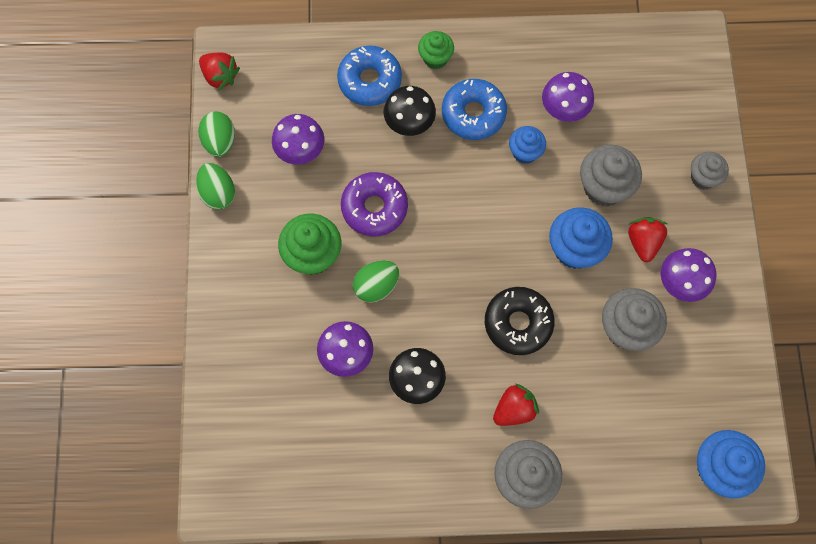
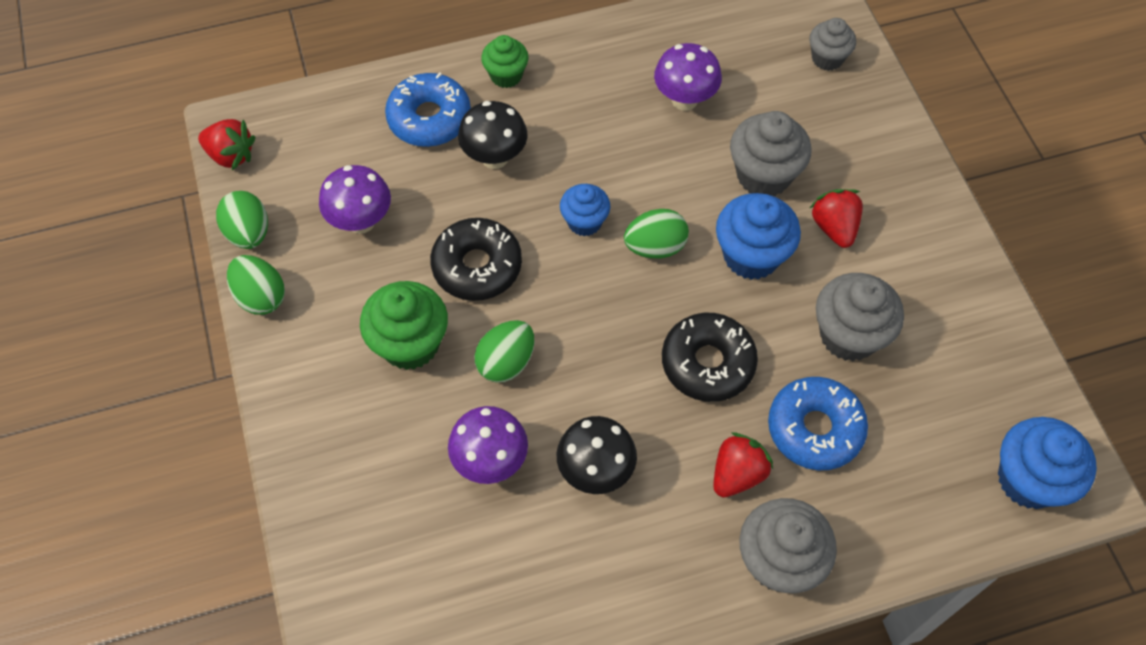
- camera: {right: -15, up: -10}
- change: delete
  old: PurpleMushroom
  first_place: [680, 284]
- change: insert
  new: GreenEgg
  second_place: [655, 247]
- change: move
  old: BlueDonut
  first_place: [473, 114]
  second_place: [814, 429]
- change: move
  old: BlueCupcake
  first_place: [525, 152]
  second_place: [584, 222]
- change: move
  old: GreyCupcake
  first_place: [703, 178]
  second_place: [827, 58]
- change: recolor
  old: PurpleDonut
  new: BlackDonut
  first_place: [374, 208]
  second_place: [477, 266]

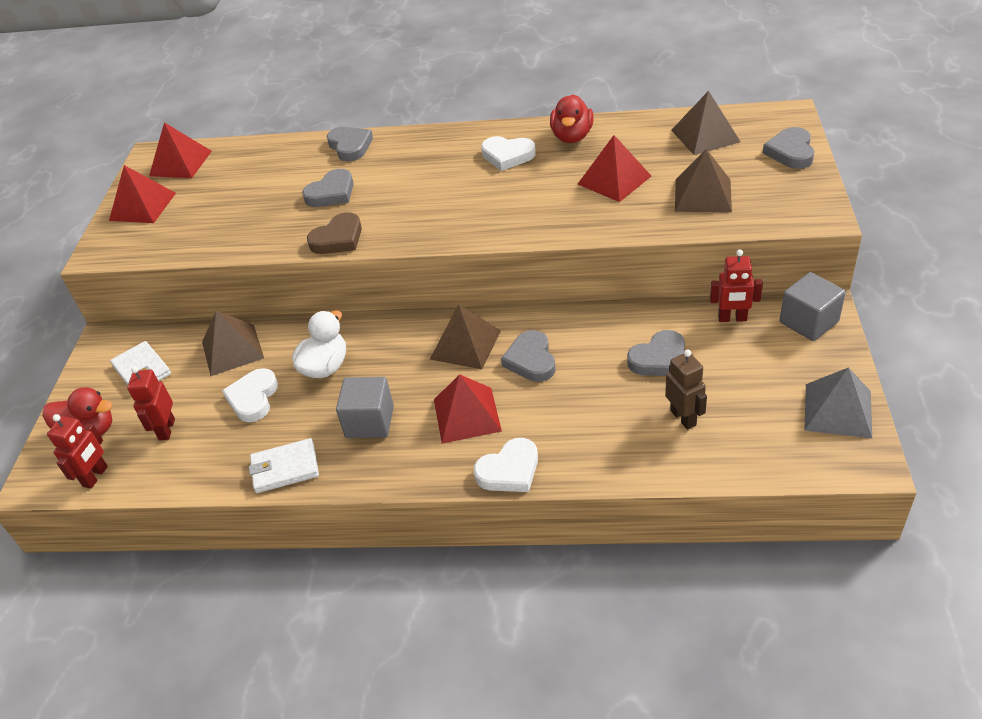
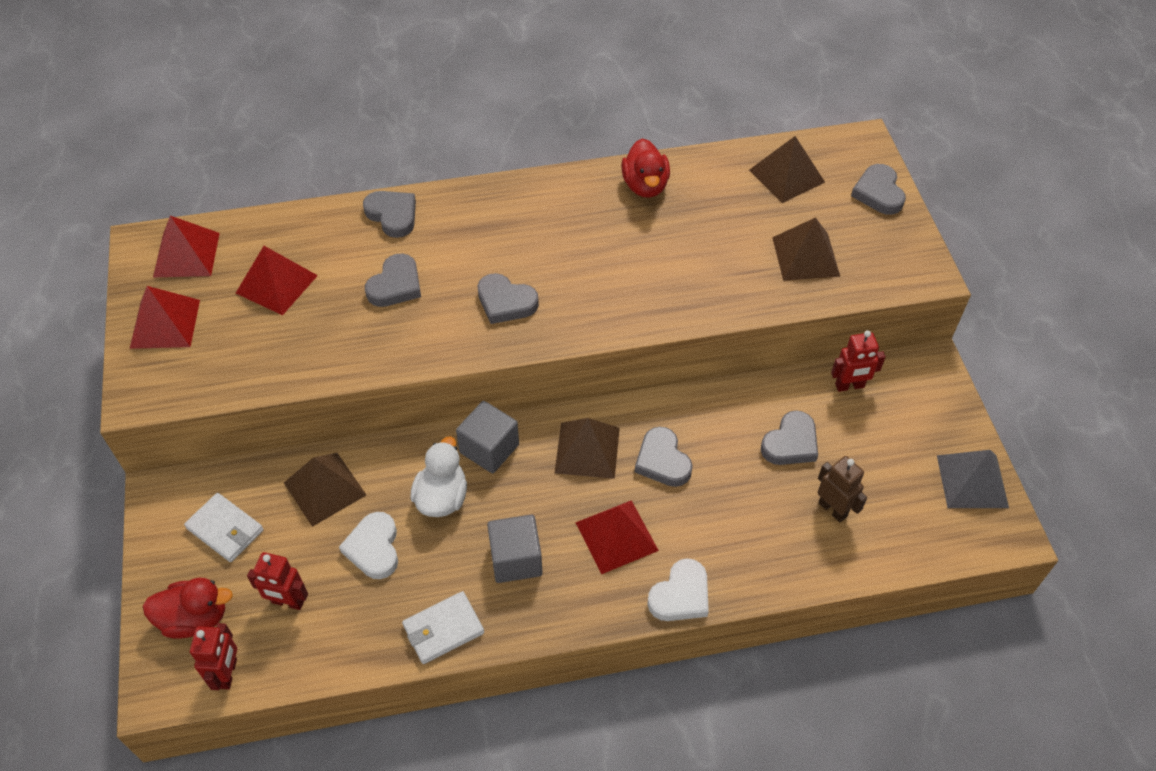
- camera: {right: -20, up: 10}
- change: delete
  old: BrownHeart
  first_place: [338, 238]
- change: delete
  old: WhiteHeart
  first_place: [507, 156]
- change: insert
  new: GreyHeart
  second_place: [505, 302]
- change: move
  old: RedPyramid
  first_place: [614, 180]
  second_place: [276, 284]
- change: move
  old: GreyCube
  first_place: [808, 322]
  second_place: [489, 448]
- change: rotate
  old: RedRobot
  first_place: [166, 429]
  second_place: [288, 602]
  degrees: -60

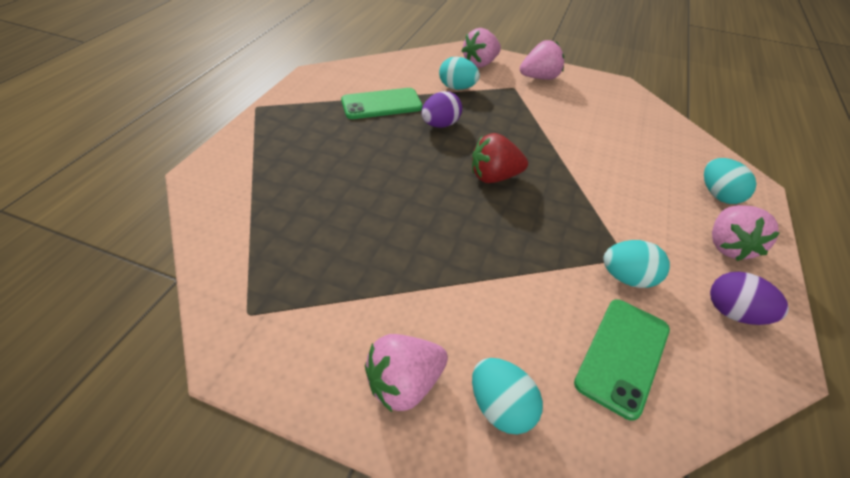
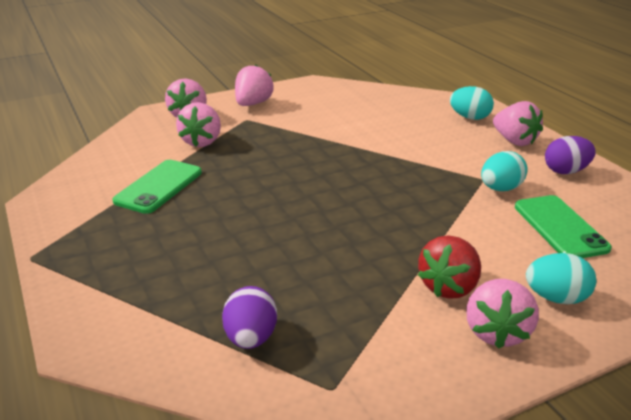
- camera: {right: -45, up: -15}
- change: move
  old: PurpleEgg
  first_place: [440, 125]
  second_place: [251, 338]
- change: move
  old: RedStrawberry
  first_place: [494, 177]
  second_place: [449, 287]
- change: replace
  old: TurquoiseEgg
  new: PinkStrawberry
  first_place: [457, 88]
  second_place: [202, 142]

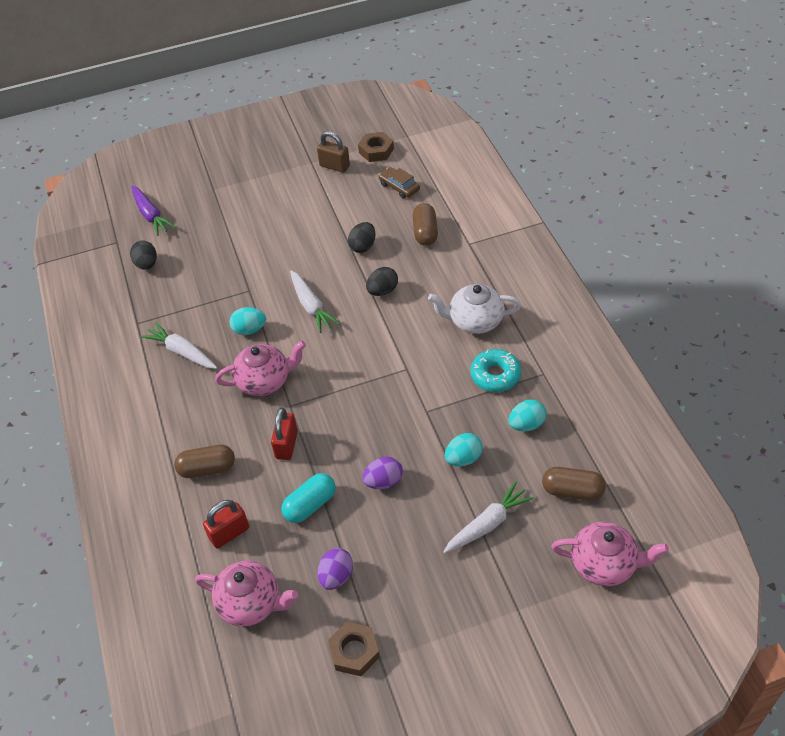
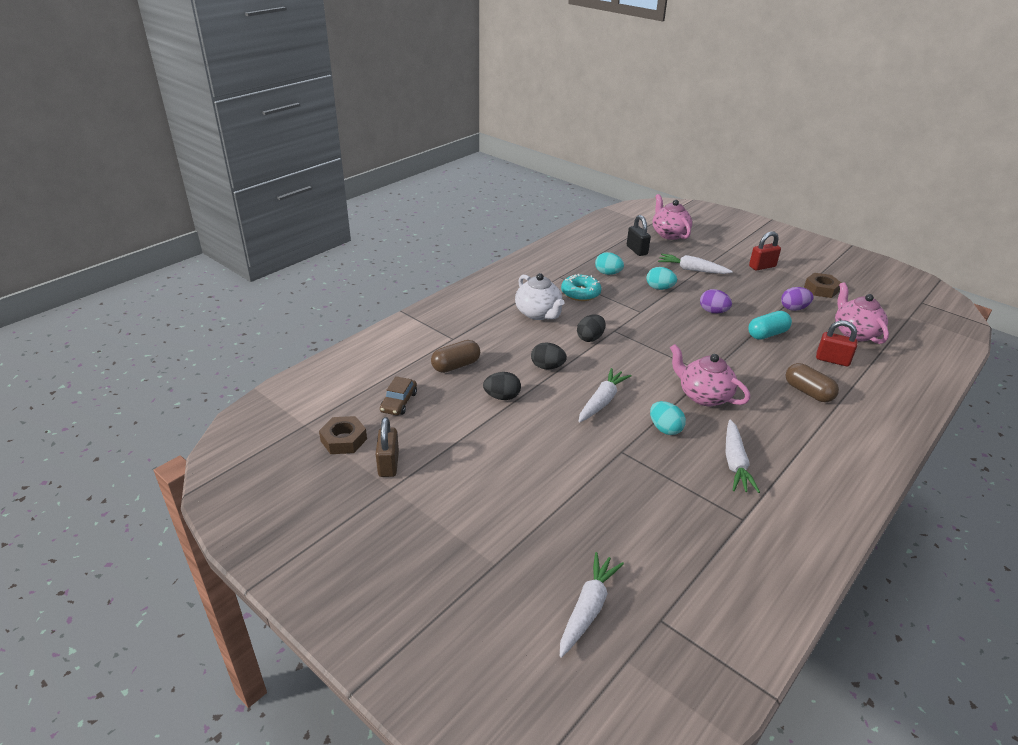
- camera: {right: -125, up: -15}
- change: move
  old: BlackEgg
  first_place: [147, 264]
  second_place: [590, 338]
- change: move
  old: RedPadlock
  first_place: [286, 445]
  second_place: [762, 266]
- change: replace
  old: BrownCapsule
  new: BlackPadlock
  first_place: [572, 491]
  second_place: [637, 250]
- change: recolor
  old: PurpleCarrot
  new: WhiteCarrot
  first_place: [151, 215]
  second_place: [588, 609]
- change: rotate
  old: TurquoiseCapsule
  first_place: [310, 505]
  second_place: [767, 334]
  degrees: -45

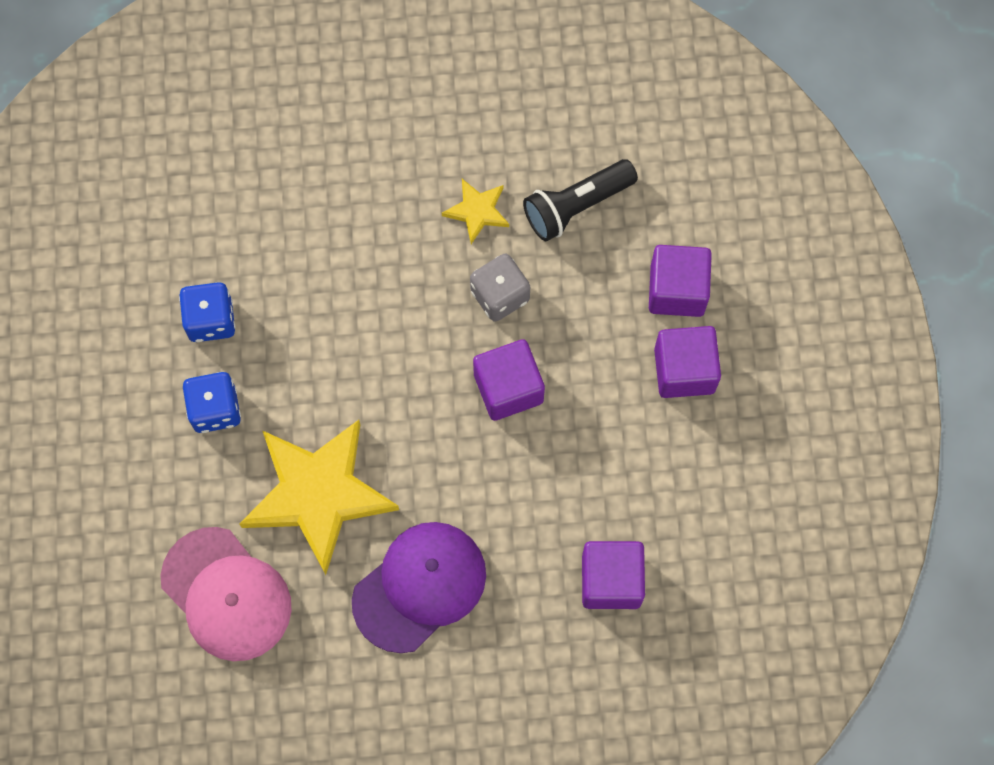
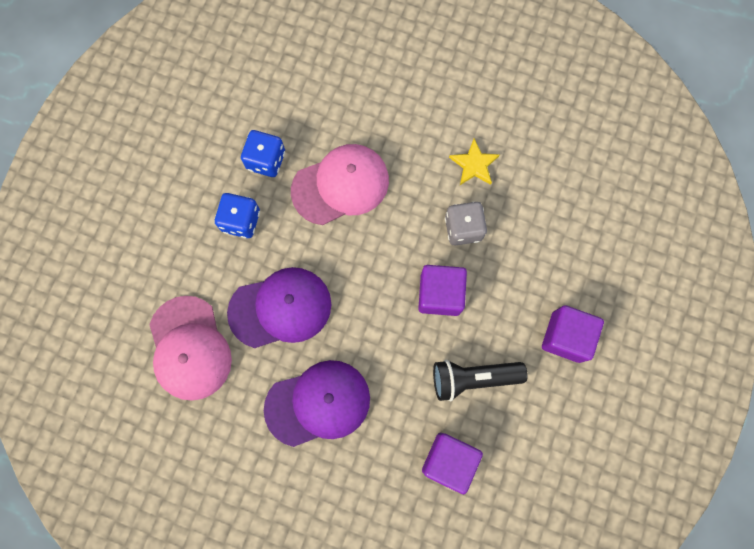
- camera: {right: 25, up: 5}
- change: delete
  old: PurpleCube
  first_place: [677, 290]
- change: insert
  new: PinkCap
  second_place: [340, 185]
- change: move
  old: BlackFlashlight
  first_place: [577, 206]
  second_place: [473, 378]
- change: replace
  old: YellowStar
  new: PurpleCap
  first_place: [318, 494]
  second_place: [280, 308]

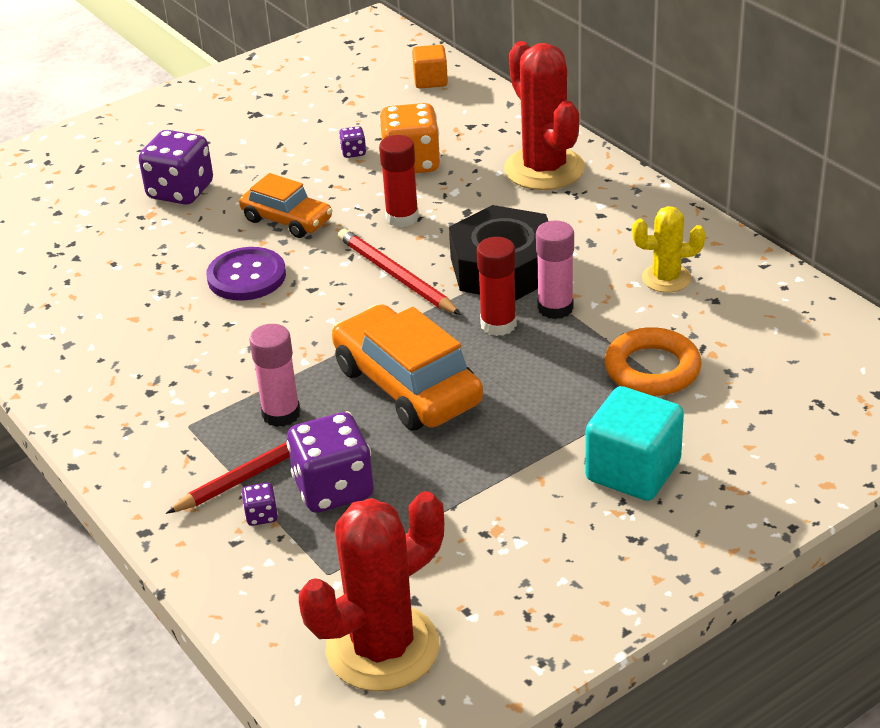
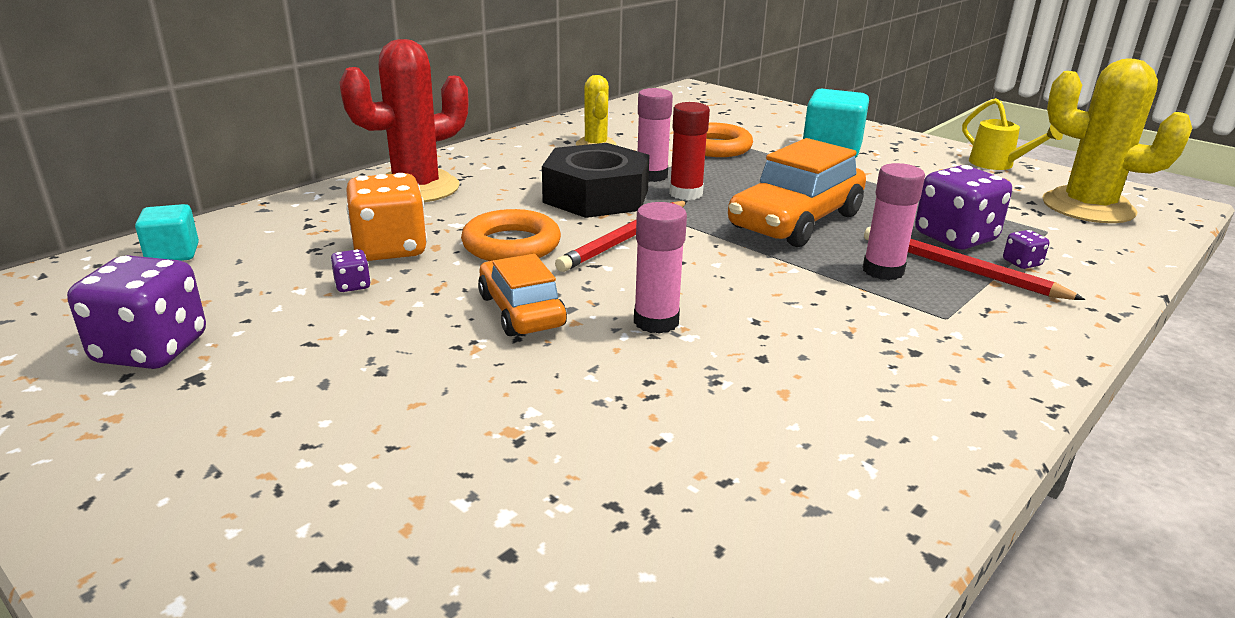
- camera: {right: -105, up: -10}
- change: insert
  new: YellowWateringCan
  second_place: [997, 165]
- change: move
  old: PurpleDice
  first_place: [180, 191]
  second_place: [151, 350]
- change: replace
  old: PurpleButton
  new: PinkGlueStick
  first_place: [246, 276]
  second_place: [656, 321]
- change: replace
  old: RedGlueStick
  new: OrangeRing
  first_place: [402, 217]
  second_place: [511, 245]
- change: recolor
  old: RedCactus
  new: YellowCactus
  first_place: [382, 648]
  second_place: [1088, 207]
- change: recolor
  old: OrangeCube
  new: TurquoiseCube
  first_place: [430, 81]
  second_place: [173, 254]
- change: rotate
  old: OrangeCar
  first_place: [287, 220]
  second_place: [521, 311]
  degrees: -45

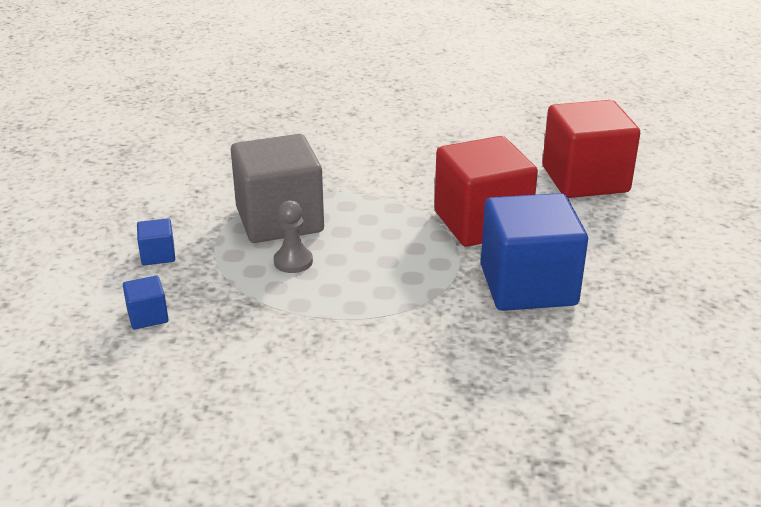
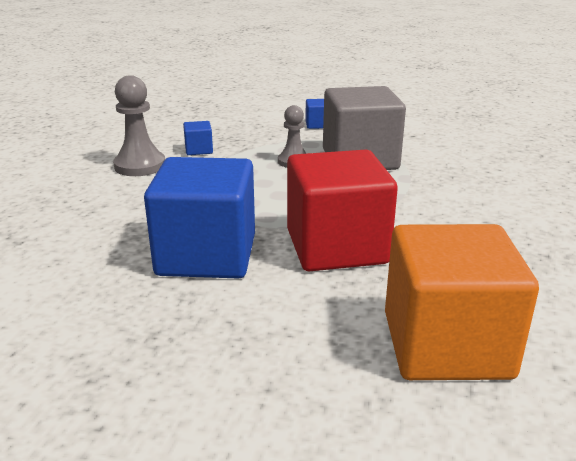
- camera: {right: 100, up: -5}
- change: insert
  new: GreyPawn
  second_place: [140, 166]
- change: move
  old: BlueCube
  first_place: [148, 316]
  second_place: [199, 150]
- change: recolor
  old: RedCube
  new: OrangeCube
  first_place: [585, 179]
  second_place: [446, 345]

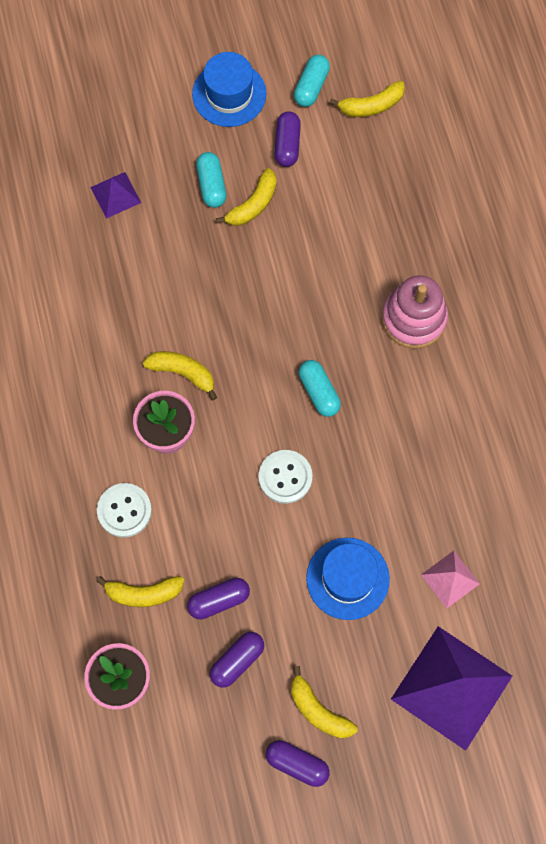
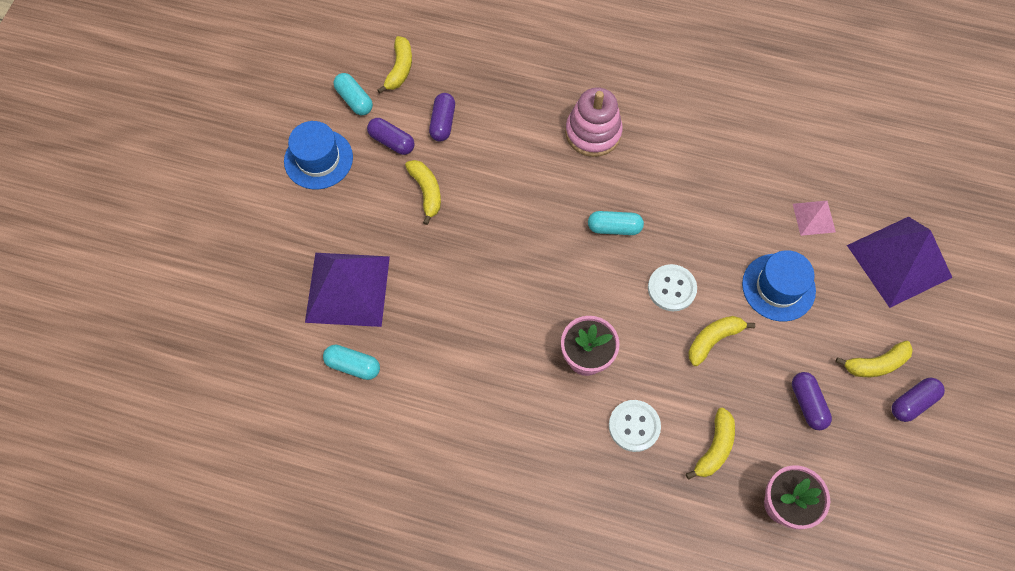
- camera: {right: -60, up: -5}
- change: move
  old: YellowBanana
  first_place: [183, 373]
  second_place: [713, 340]
- change: move
  old: PurpleCapsule
  first_place: [219, 600]
  second_place: [442, 122]
- change: move
  old: TurquoiseCapsule
  first_place: [211, 185]
  second_place: [353, 365]
- change: resize
  old: PurplePyramid
  first_place: [115, 195]
  second_place: [347, 289]
  factor: 2.05

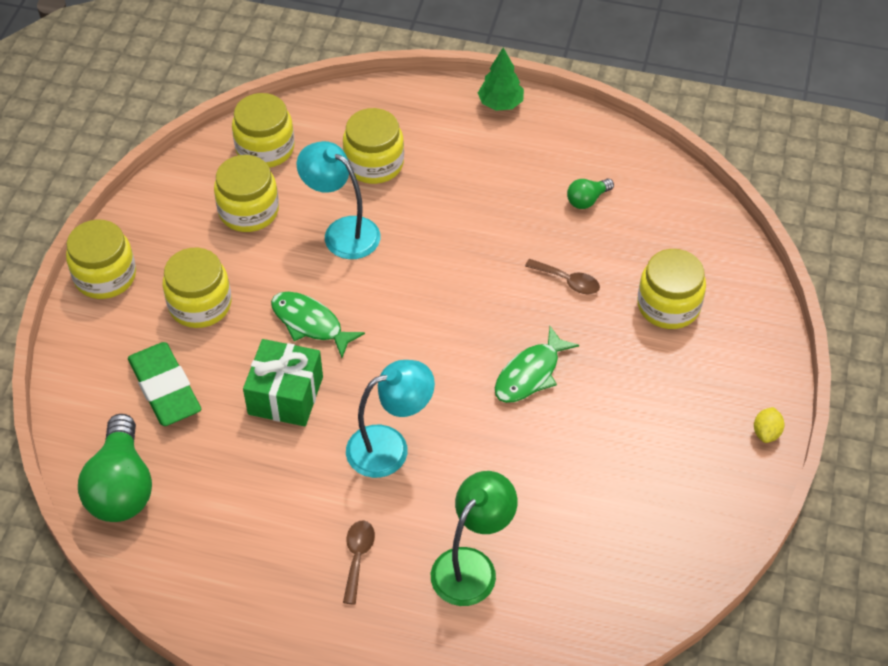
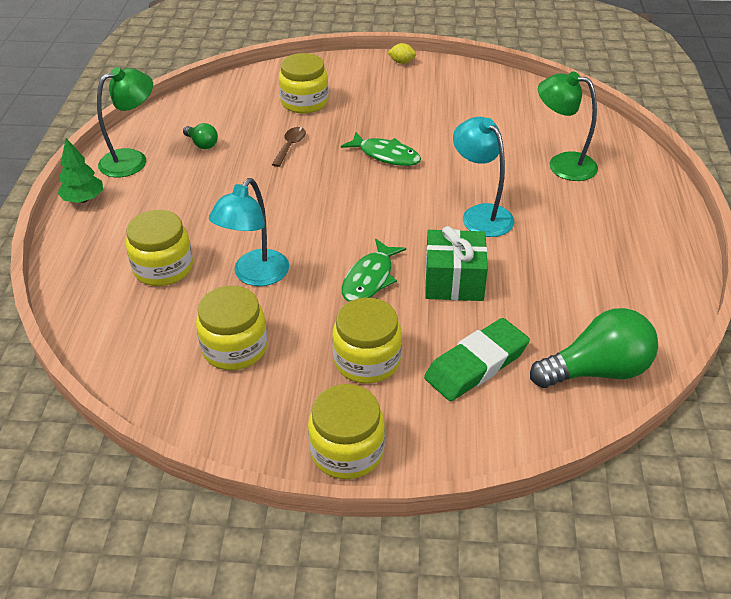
- camera: {right: -100, up: -10}
- change: delete
  old: YellowJar
  first_place: [265, 148]
- change: delete
  old: BrownSpoon
  first_place: [357, 557]
- change: insert
  new: GreenLamp
  second_place: [132, 160]

